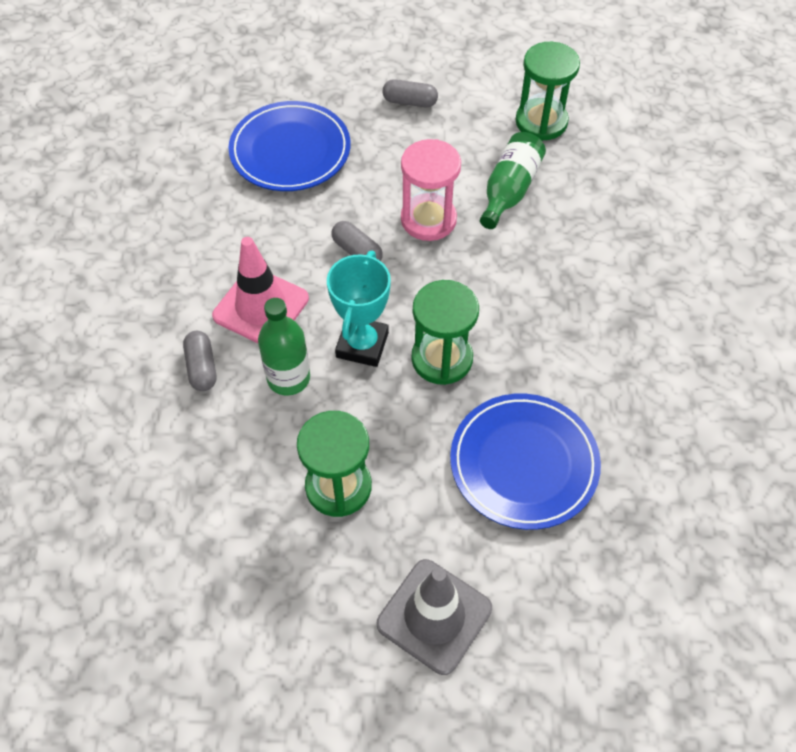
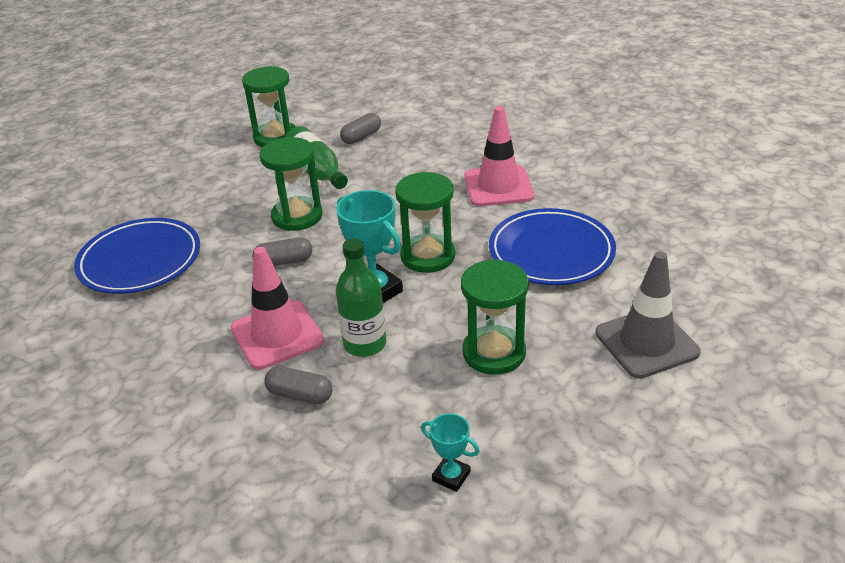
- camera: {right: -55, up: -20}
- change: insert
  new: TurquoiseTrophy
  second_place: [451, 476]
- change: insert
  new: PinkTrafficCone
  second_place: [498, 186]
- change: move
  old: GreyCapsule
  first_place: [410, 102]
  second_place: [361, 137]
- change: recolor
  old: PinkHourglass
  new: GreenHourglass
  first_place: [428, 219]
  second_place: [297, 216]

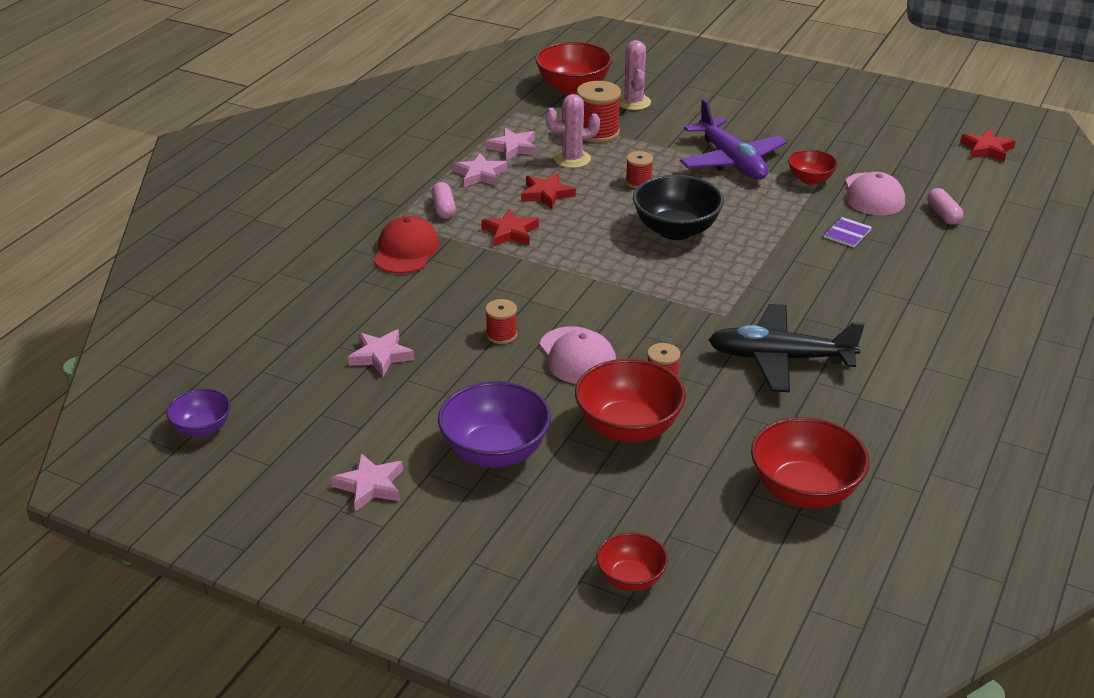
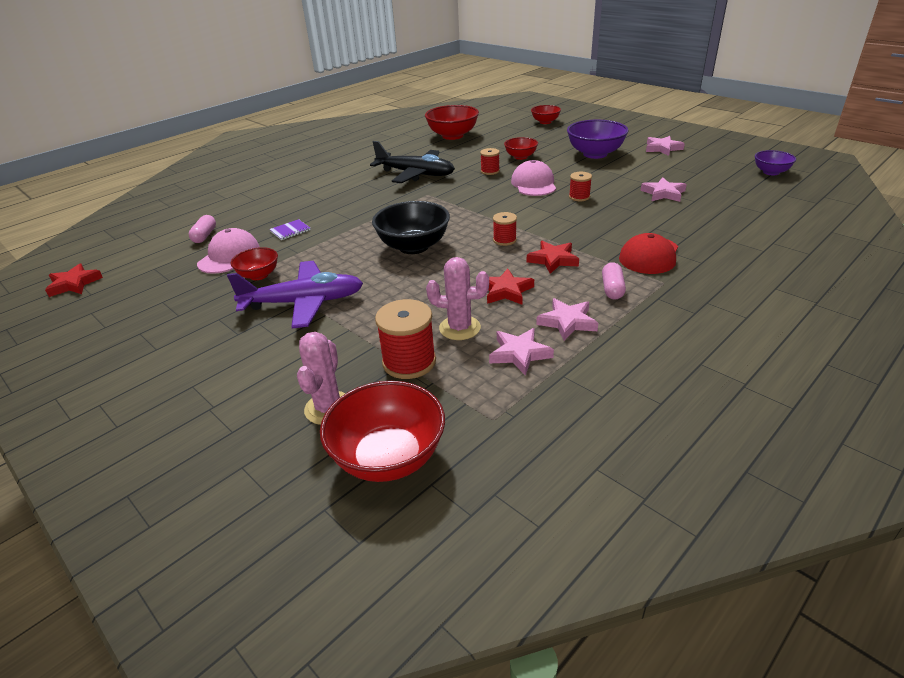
- camera: {right: -160, up: 0}
- change: move
  old: RedSpool
  first_place: [638, 182]
  second_place: [504, 240]
- change: rotate
  old: PurplePlane
  first_place: [731, 161]
  second_place: [304, 303]
  degrees: 90
- change: resize
  old: RedBowl
  first_place: [628, 428]
  second_place: [520, 157]
  factor: 0.57

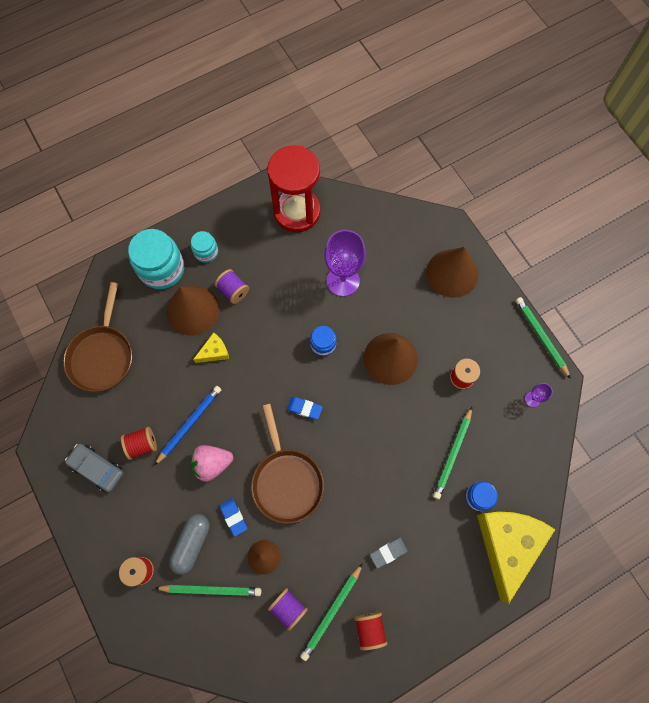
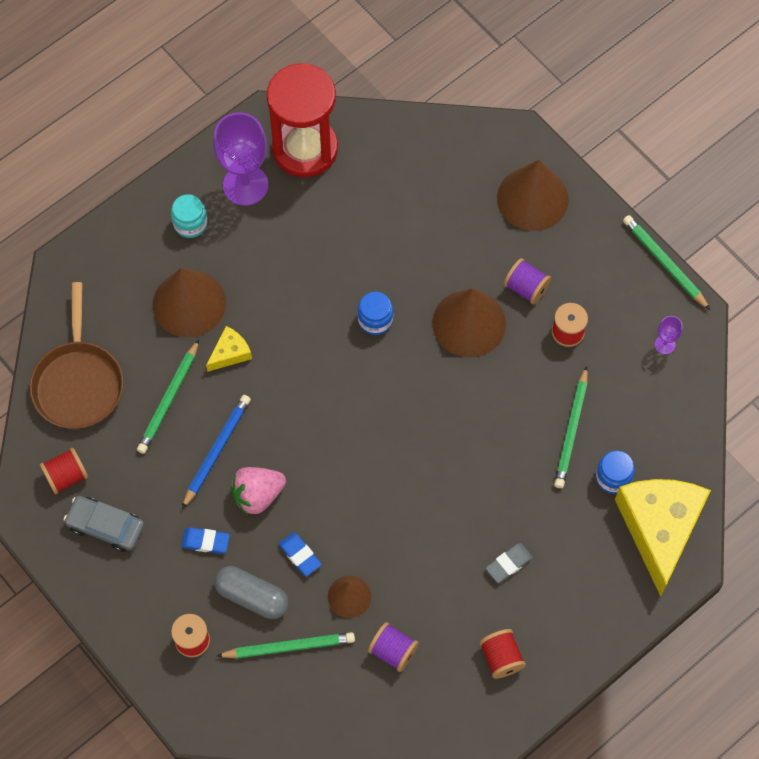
- camera: {right: -10, up: -5}
- change: delete
  old: TurquoiseJar
  first_place: [162, 269]
- change: delete
  old: BrownPan
  first_place: [286, 480]
- change: move
  old: RedSpool
  first_place: [142, 445]
  second_place: [66, 476]
- change: move
  old: PurpleSpool
  first_place: [233, 291]
  second_place: [526, 288]
- change: move
  old: BlueEraser
  first_place: [304, 408]
  second_place: [205, 541]
- change: move
  old: GreenPencil
  first_place: [331, 612]
  second_place: [169, 400]
- change: move
  old: PurpleGoblet
  first_place: [343, 281]
  second_place: [245, 185]
- change: rotate
  old: GreyCapsule
  first_place: [192, 543]
  second_place: [252, 596]
  degrees: -75

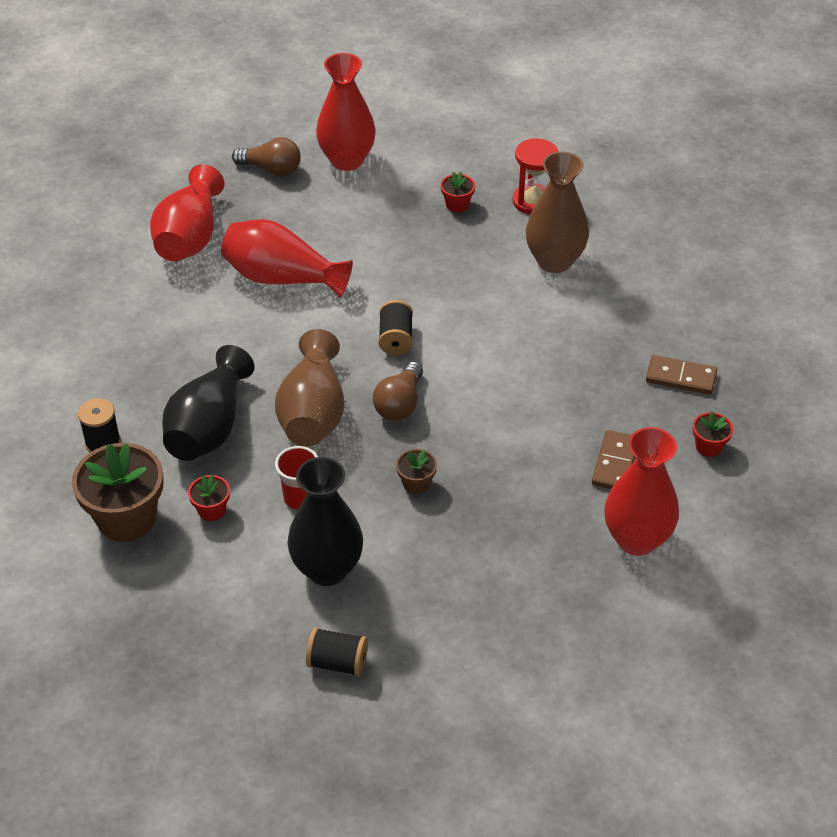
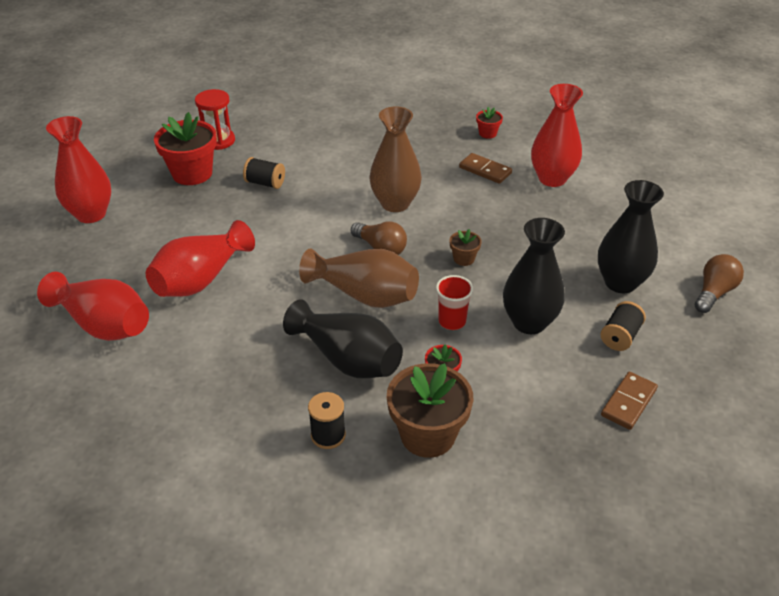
- camera: {right: -70, up: -5}
- change: insert
  new: BlackVase
  second_place: [620, 282]
- change: move
  old: BrownLightBulb
  first_place: [271, 169]
  second_place: [714, 292]
- change: move
  old: BlackSpool
  first_place: [396, 339]
  second_place: [265, 183]
- change: move
  old: BrownVase
  first_place: [554, 261]
  second_place: [395, 203]
- change: move
  old: BrownDomino
  first_place: [680, 377]
  second_place: [629, 402]
- change: resize
  old: RedFlowerPot
  first_place: [457, 204]
  second_place: [192, 173]
  factor: 2.12

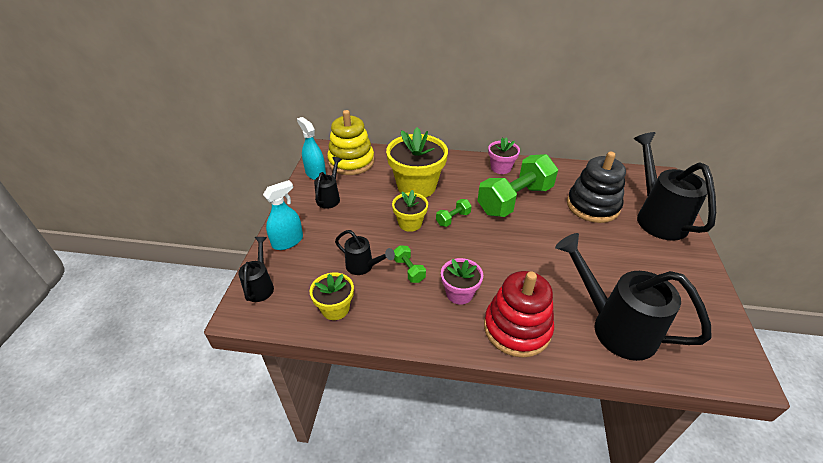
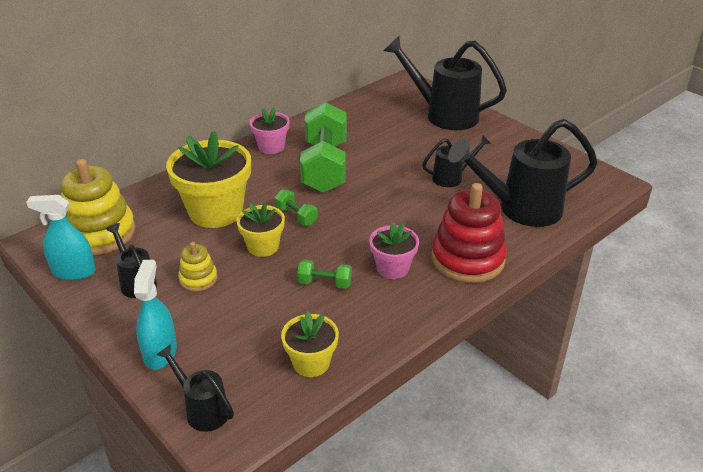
- camera: {right: -50, up: -5}
- change: delete
  old: BlackStackingToy
  first_place: [592, 206]
- change: insert
  new: YellowStackingToy
  second_place: [198, 279]
- change: move
  old: BlackWateringCan
  first_place: [363, 266]
  second_place: [452, 177]
- change: rotate
  old: GreenDumbbell
  first_place: [453, 219]
  second_place: [296, 216]
  degrees: -45

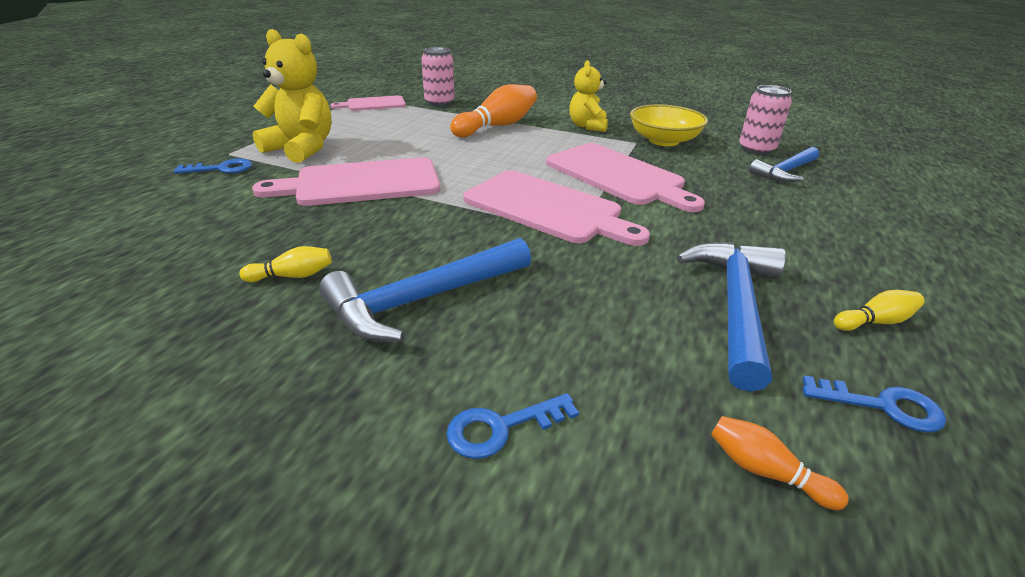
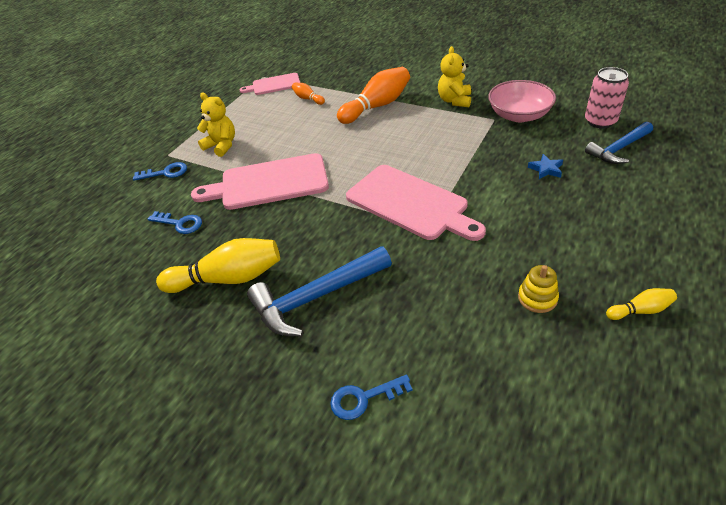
- camera: {right: 10, up: 10}
- change: delete
  old: PinkCan
  first_place: [439, 102]
- change: delete
  old: PinkCuttingBoard
  first_place: [618, 176]
- change: insert
  new: BlueStar
  second_place: [546, 169]
- change: move
  old: OrangeBowlingPin
  first_place: [765, 471]
  second_place: [308, 99]
- change: move
  old: BlueKey
  first_place: [882, 406]
  second_place: [180, 223]
- change: replace
  old: BlueHammer
  new: YellowStackingToy
  first_place: [735, 306]
  second_place: [537, 298]
- change: recolor
  old: YellowBowl
  new: PinkBowl
  first_place: [663, 140]
  second_place: [519, 115]
- change: resize
  old: YellowBowlingPin
  first_place: [292, 276]
  second_place: [228, 278]
  factor: 2.06
- change: resize
  old: YellowTeddyBear
  first_place: [302, 149]
  second_place: [221, 146]
  factor: 0.64

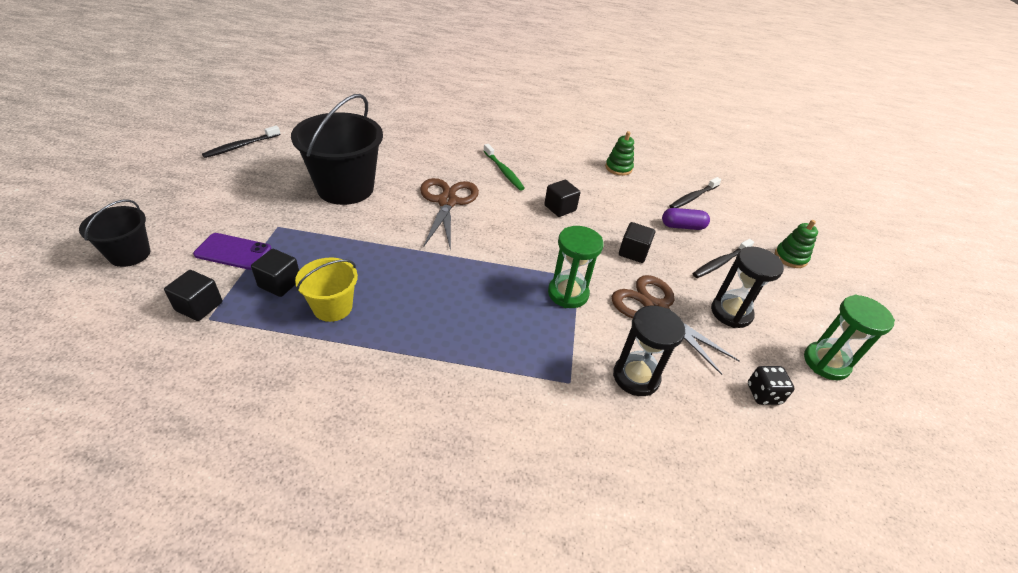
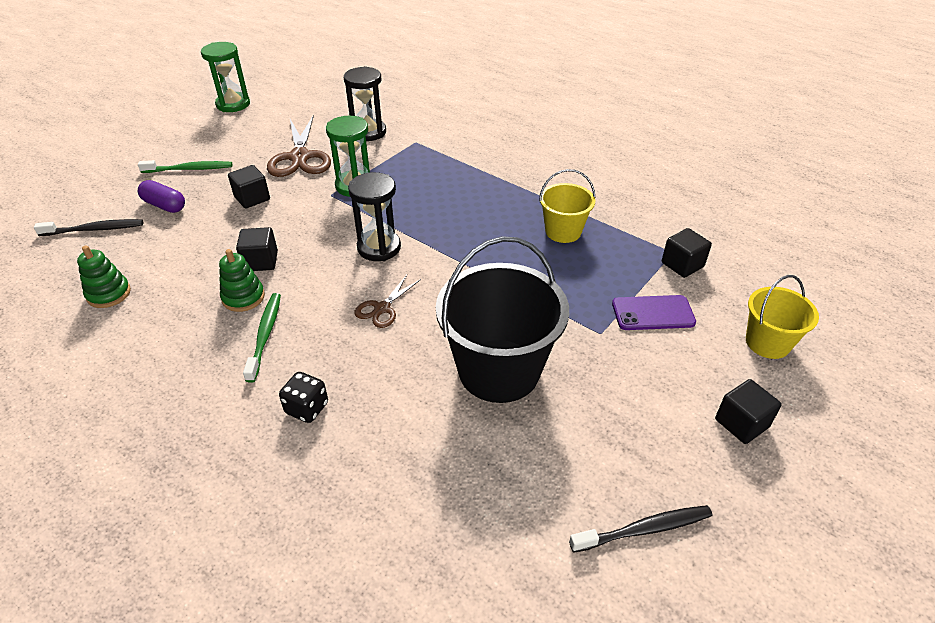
- camera: {right: -145, up: 0}
- change: move
  old: BlackCube
  first_place: [280, 283]
  second_place: [741, 423]
- change: move
  old: BlackHourglass
  first_place: [731, 313]
  second_place: [379, 247]
- change: move
  old: BlackDice
  first_place: [763, 394]
  second_place: [307, 408]
- change: move
  old: GreenStackingToy
  first_place: [790, 257]
  second_place: [243, 297]
- change: recolor
  old: BlackBucket
  new: YellowBucket
  first_place: [129, 254]
  second_place: [767, 343]
- change: recolor
  old: BlackToothbrush
  new: GreenToothbrush
  first_place: [720, 263]
  second_place: [189, 169]
- change: rotate
  old: PurplePhone
  first_place: [233, 252]
  second_place: [653, 313]
  degrees: -45
- change: resize
  old: BrownScissors
  first_place: [447, 202]
  second_place: [382, 308]
  factor: 0.53

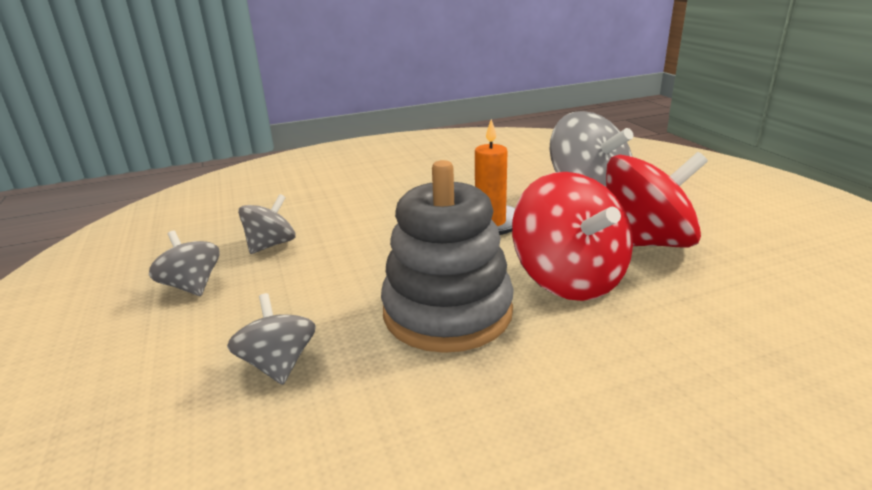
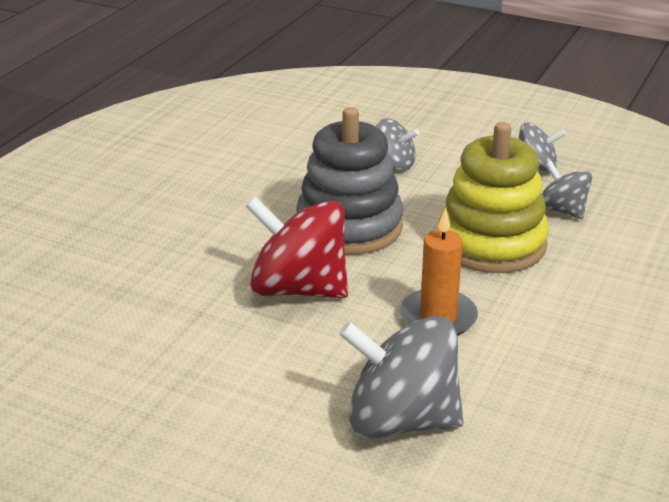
- camera: {right: 135, up: 5}
- change: delete
  old: RedSpinningTop
  first_place: [645, 243]
- change: insert
  new: YellowStackingToy
  second_place: [491, 243]
- change: rotate
  old: GreySpinningTop
  first_place: [271, 245]
  second_place: [562, 210]
  degrees: 150

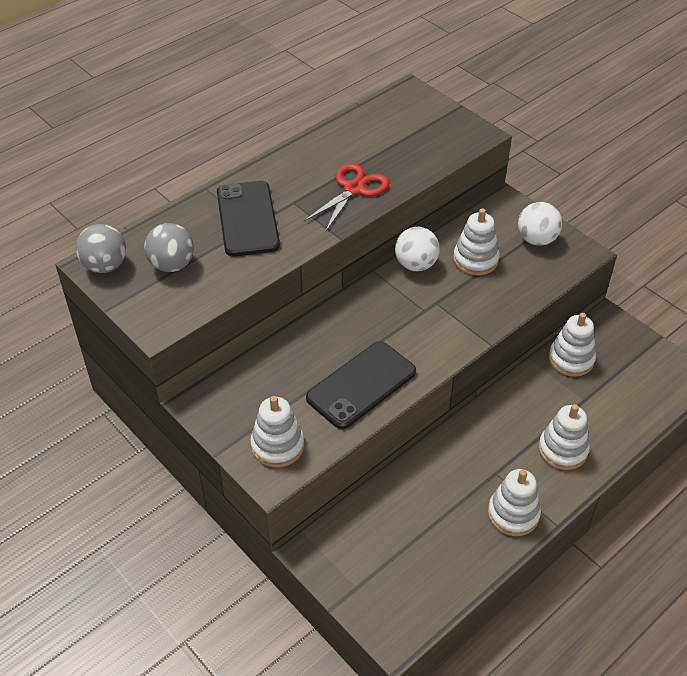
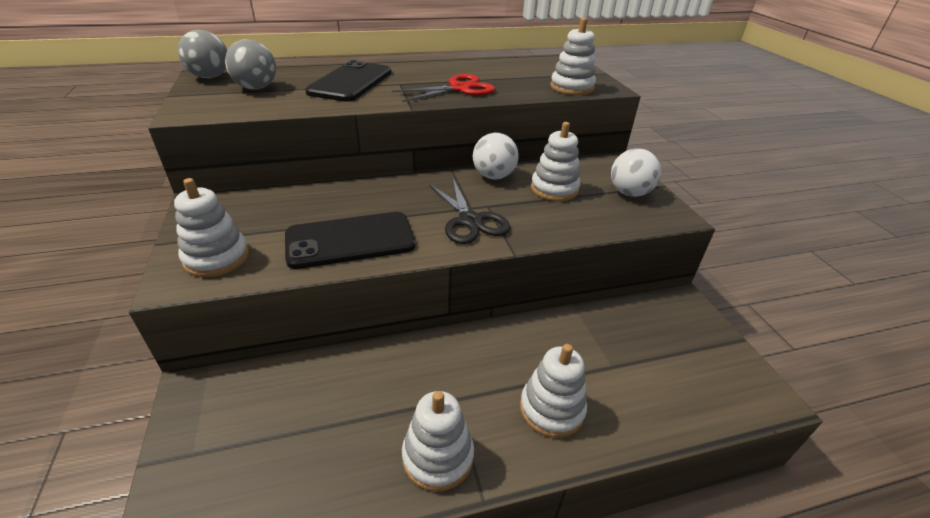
- camera: {right: 25, up: -10}
- change: insert
  new: BlackScissors
  second_place: [470, 221]
- change: move
  old: WhiteStackingToy
  first_place: [571, 359]
  second_place: [572, 87]

